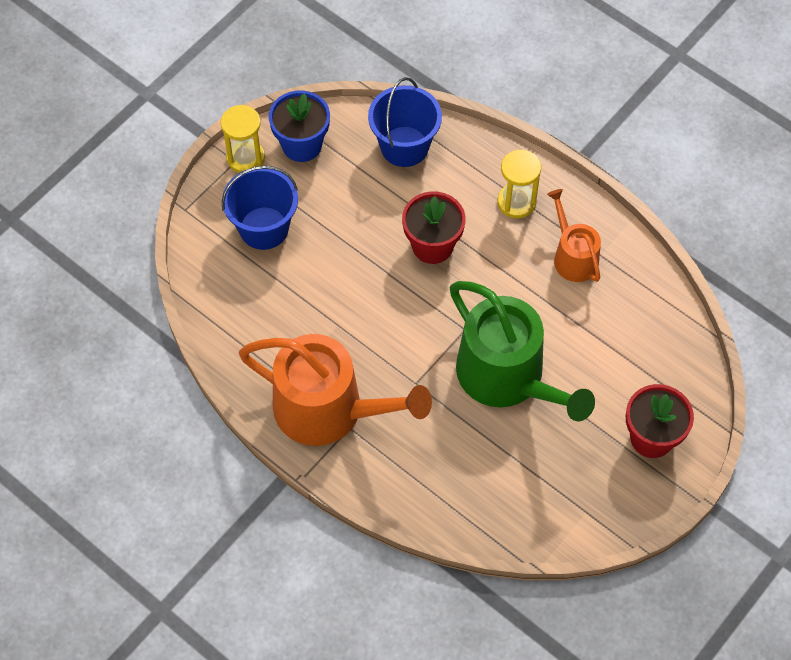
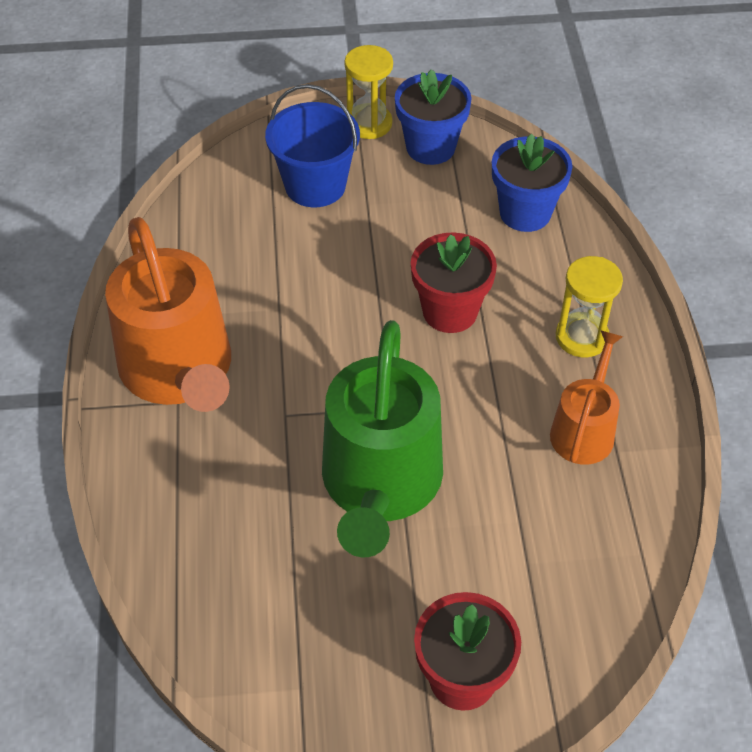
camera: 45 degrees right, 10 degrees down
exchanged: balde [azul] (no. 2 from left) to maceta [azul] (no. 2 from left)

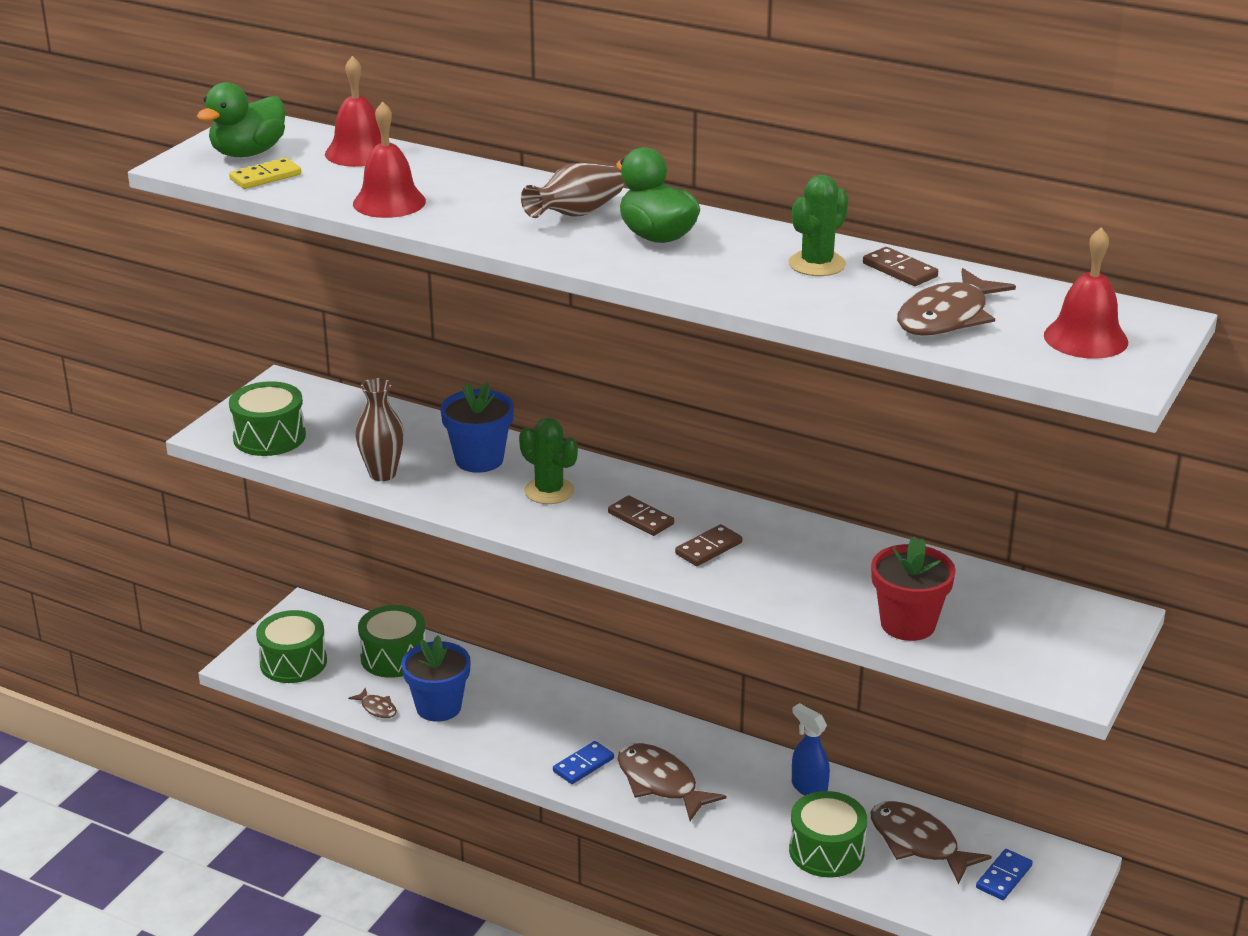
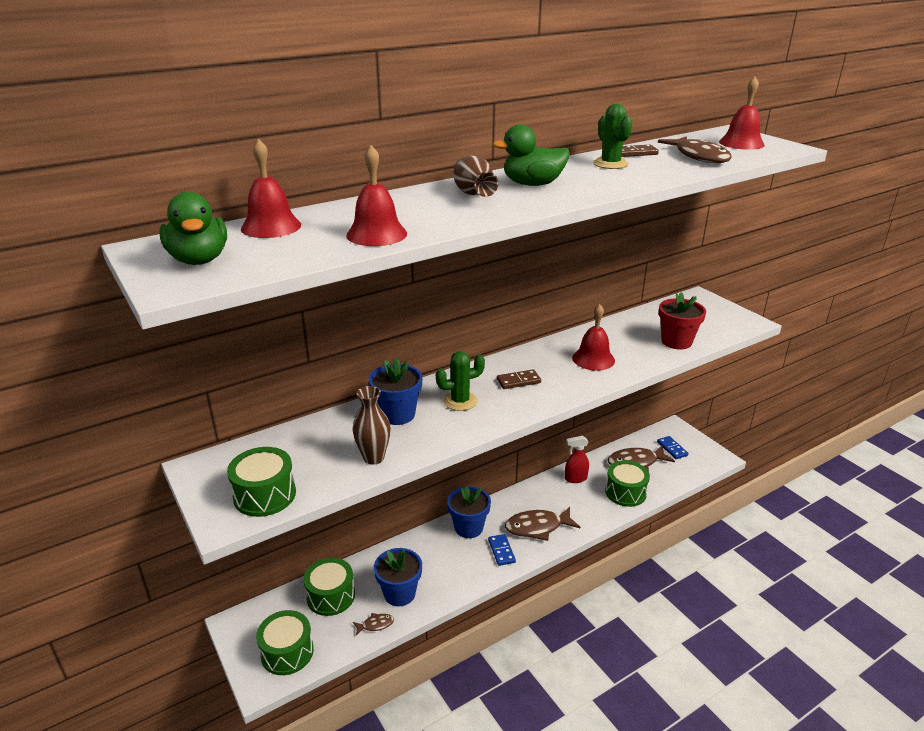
camera: 60 degrees left, 0 degrees up
missing: ficha de dominó [amarillo]; ficha de dominó [marrón] (no. 2 from left)
appeared: maceta [azul] (no. 3 from left); campana [rojo] (no. 3 from left)
colour: pulverizador [azul] to pulverizador [rojo]

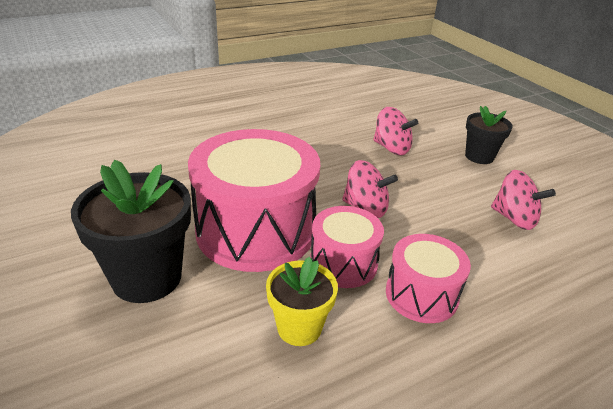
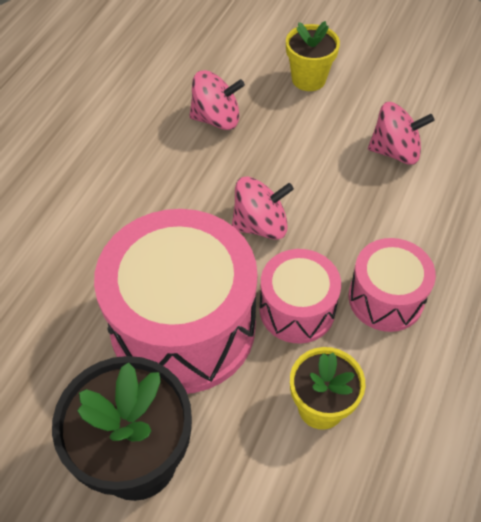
camera: 35 degrees left, 20 degrees up
colour: maceta [negro] (no. 2 from left) to maceta [amarillo] (no. 1 from left)

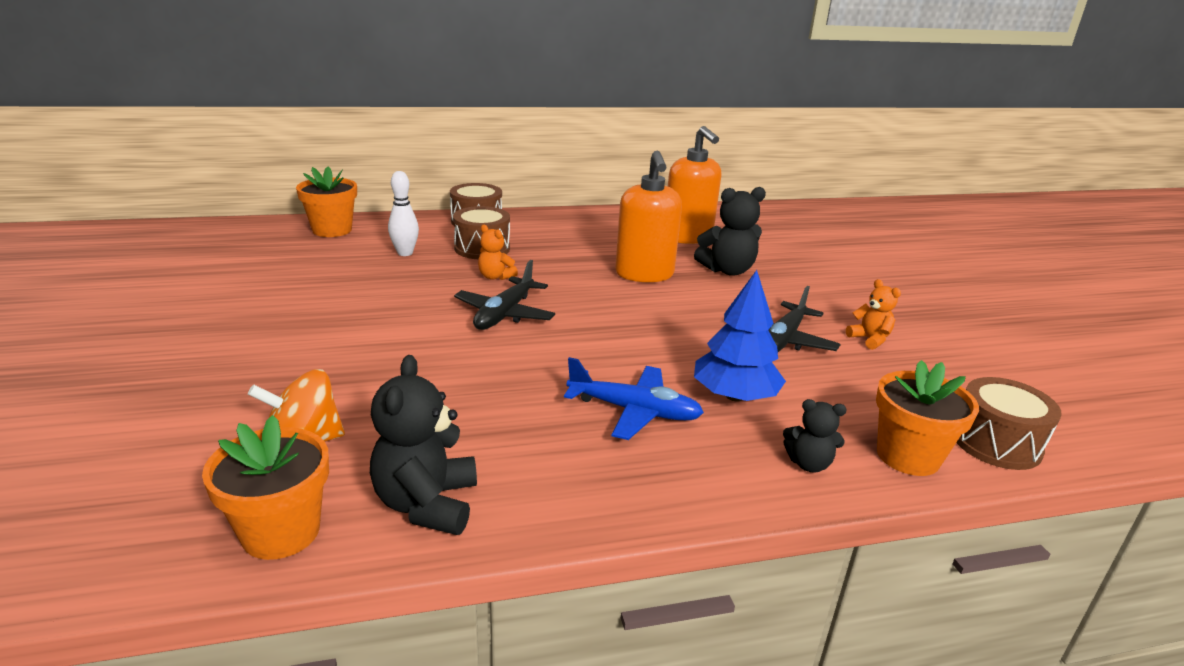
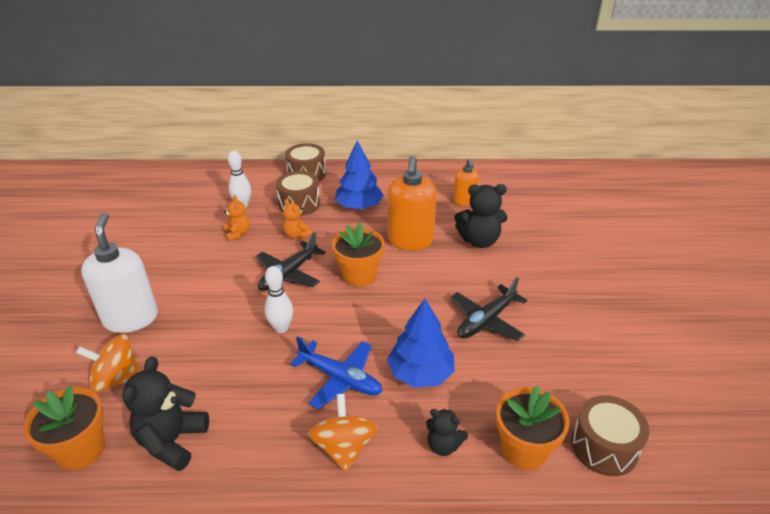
camera: 15 degrees right, 10 degrees up
appeared: dispensador de jabón [blanco]; bolo [blanco] (no. 2 from left); peonza [naranja] (no. 2 from left); árbol [azul] (no. 1 from left)
relocated: maceta [naranja] (no. 2 from left); osito [naranja] (no. 2 from left in the first image) to osito [naranja] (no. 1 from left)
size: dispensador de jabón [naranja] (no. 2 from left) x0.55

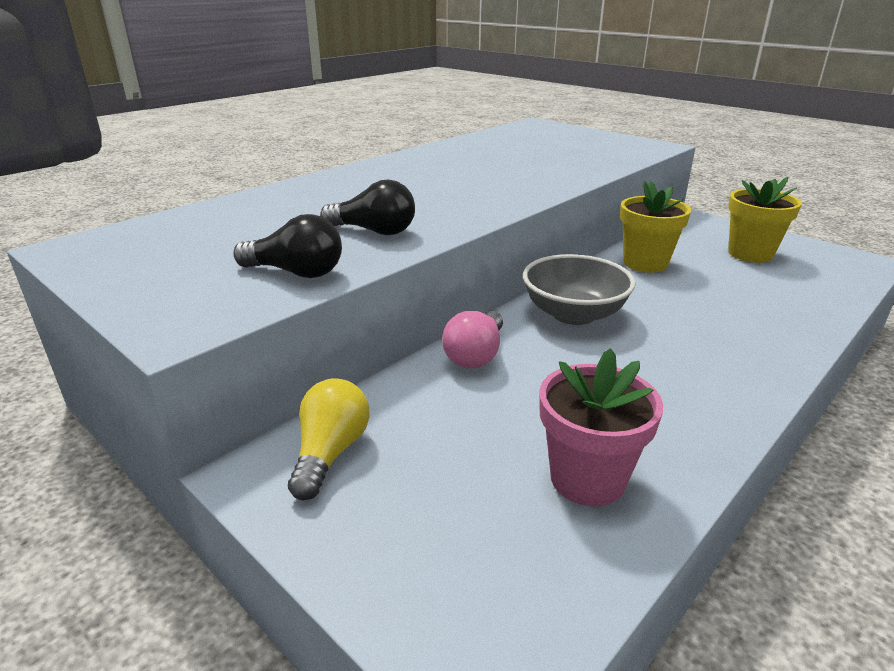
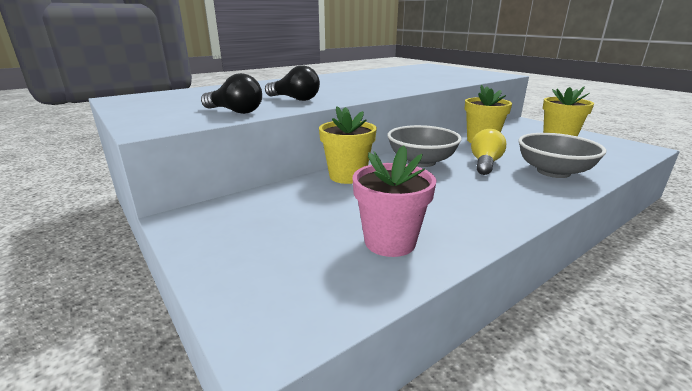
camera: 10 degrees right, 5 degrees down
appeared: cuenco [gris] (no. 2 from left)
relocated: bombilla [amarillo]
exchanged: bombilla [rosa] to maceta [amarillo] (no. 1 from left)

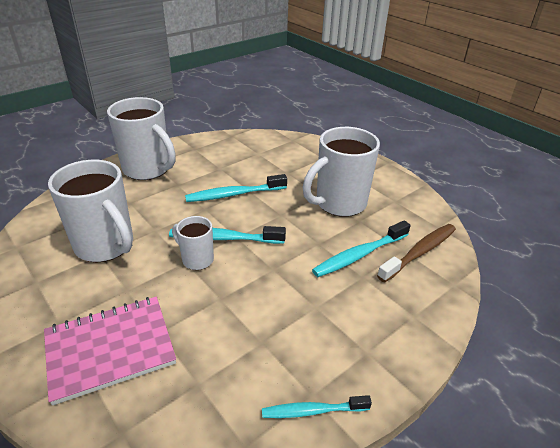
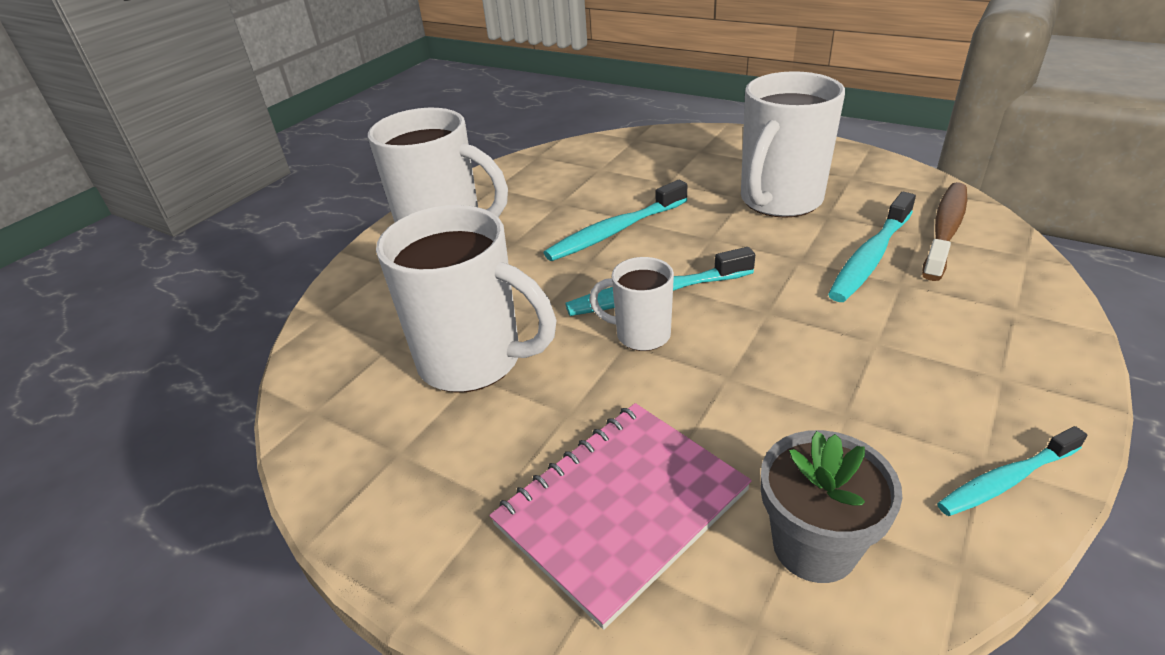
camera: 15 degrees left, 0 degrees up
appeared: maceta [gris]

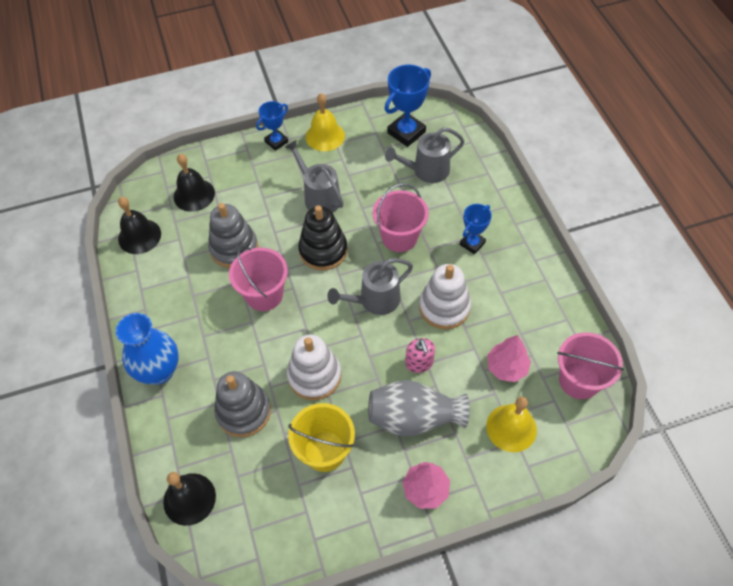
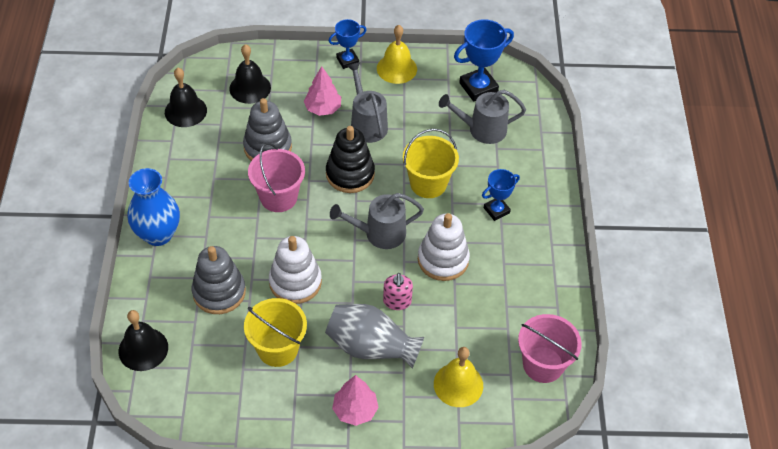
camera: 15 degrees right, 5 degrees down
relocated: árbol [rosa] (no. 2 from left in the first image) to árbol [rosa] (no. 1 from left)
colour: balde [rosa] (no. 2 from left) to balde [amarillo] (no. 2 from left)

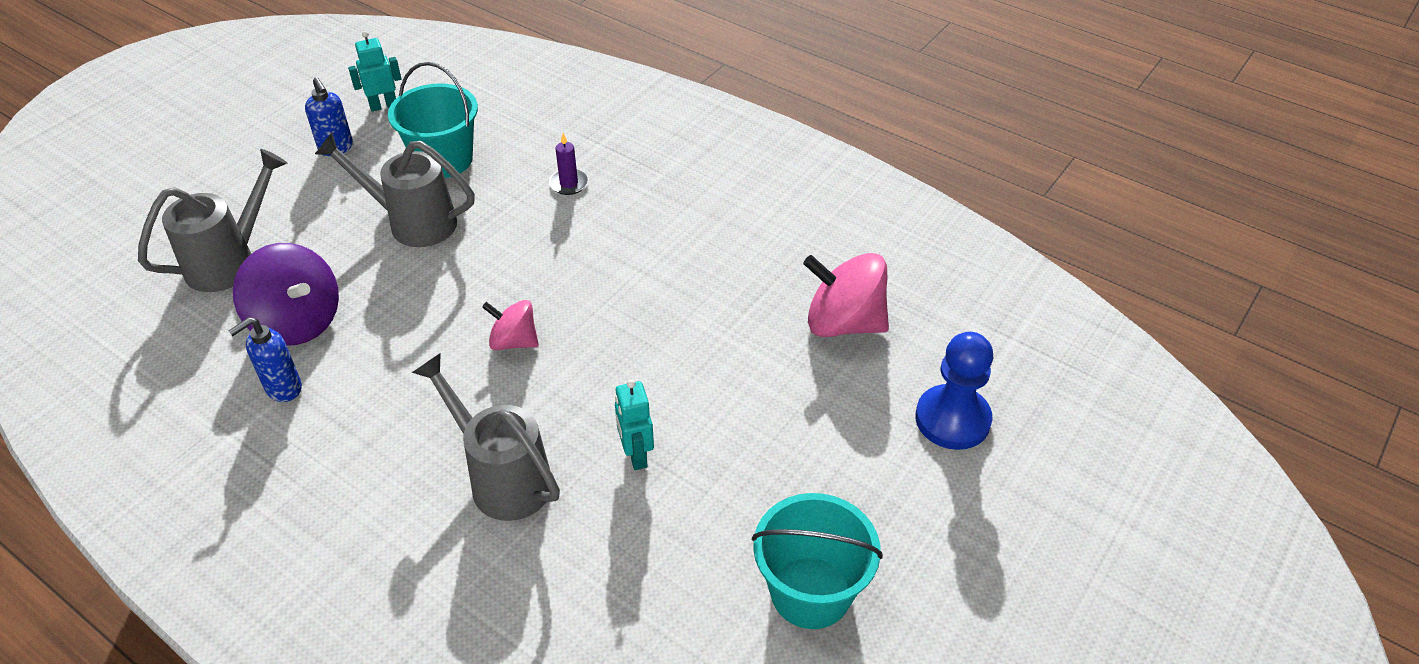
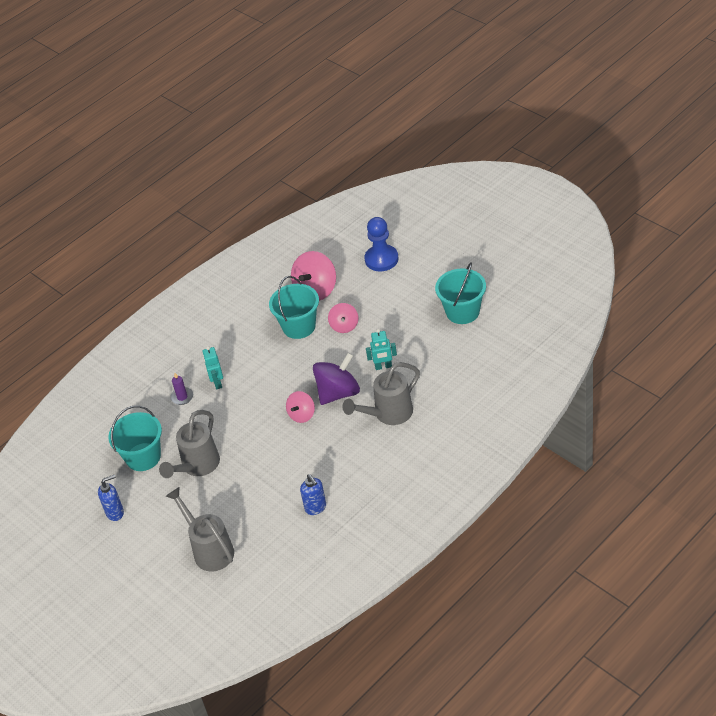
camera: 75 degrees left, 0 degrees up
appeared: balde [turquesa] (no. 2 from left); peonza [rosa] (no. 3 from left)
relocated: peonza [morado]; robot [turquesa] (no. 1 from left)

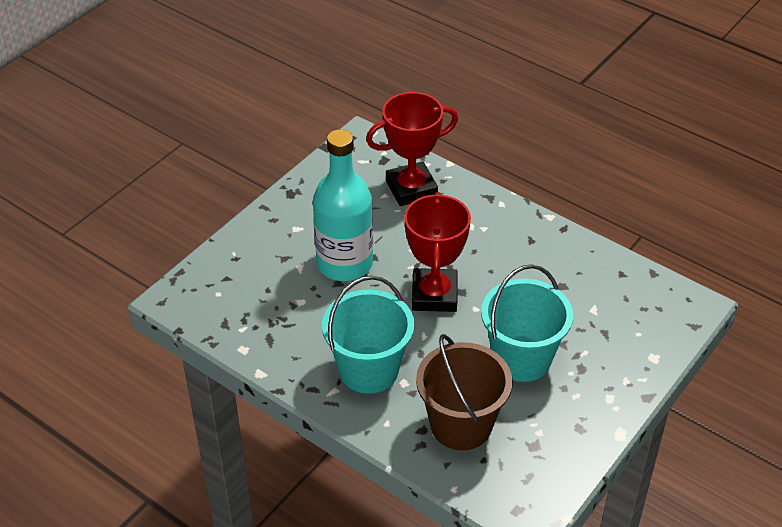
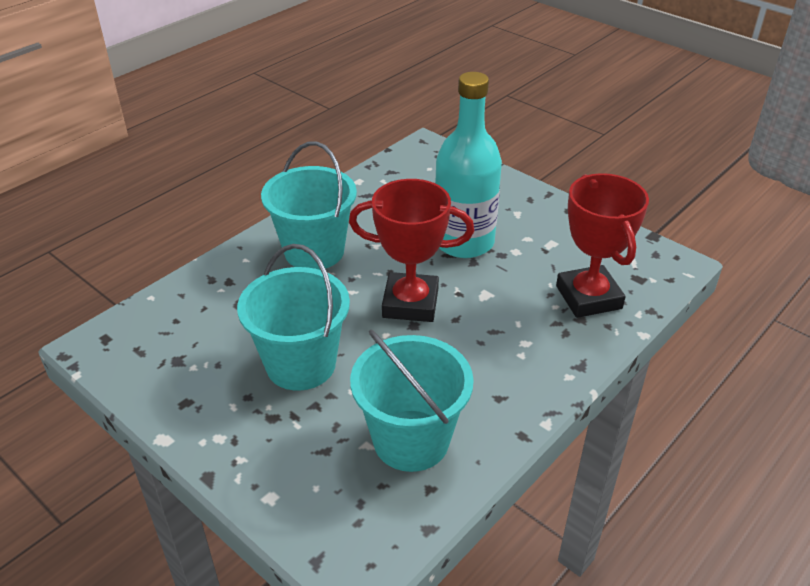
camera: 95 degrees right, 5 degrees down
missing: balde [marrón]
appeared: balde [turquesa] (no. 3 from left)

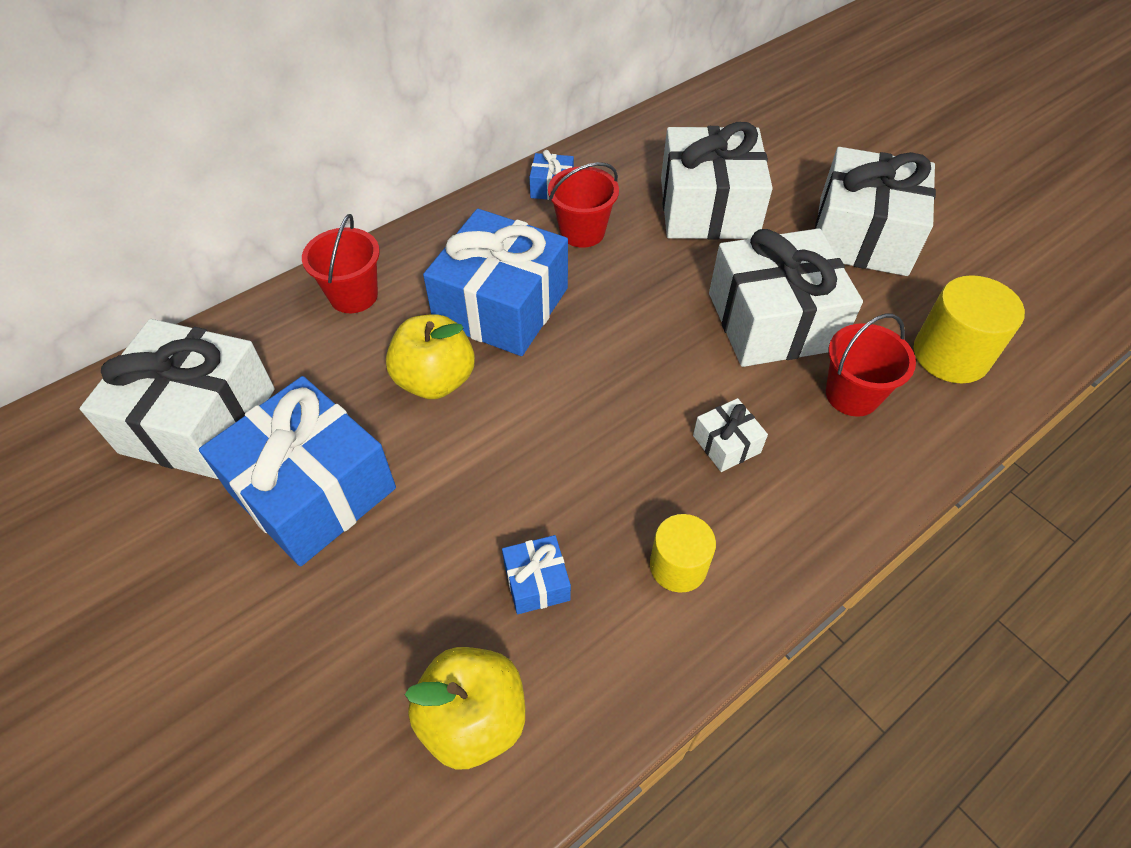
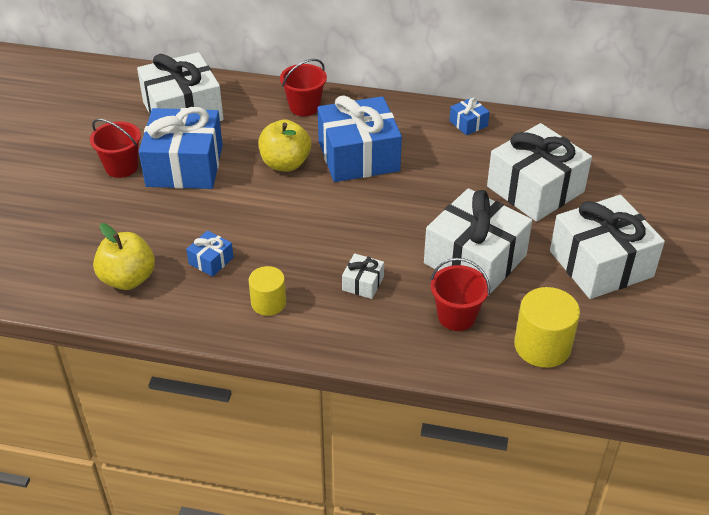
camera: 50 degrees right, 10 degrees down
relocated: balde [rojo] (no. 2 from left in the first image) to balde [rojo] (no. 1 from left)

